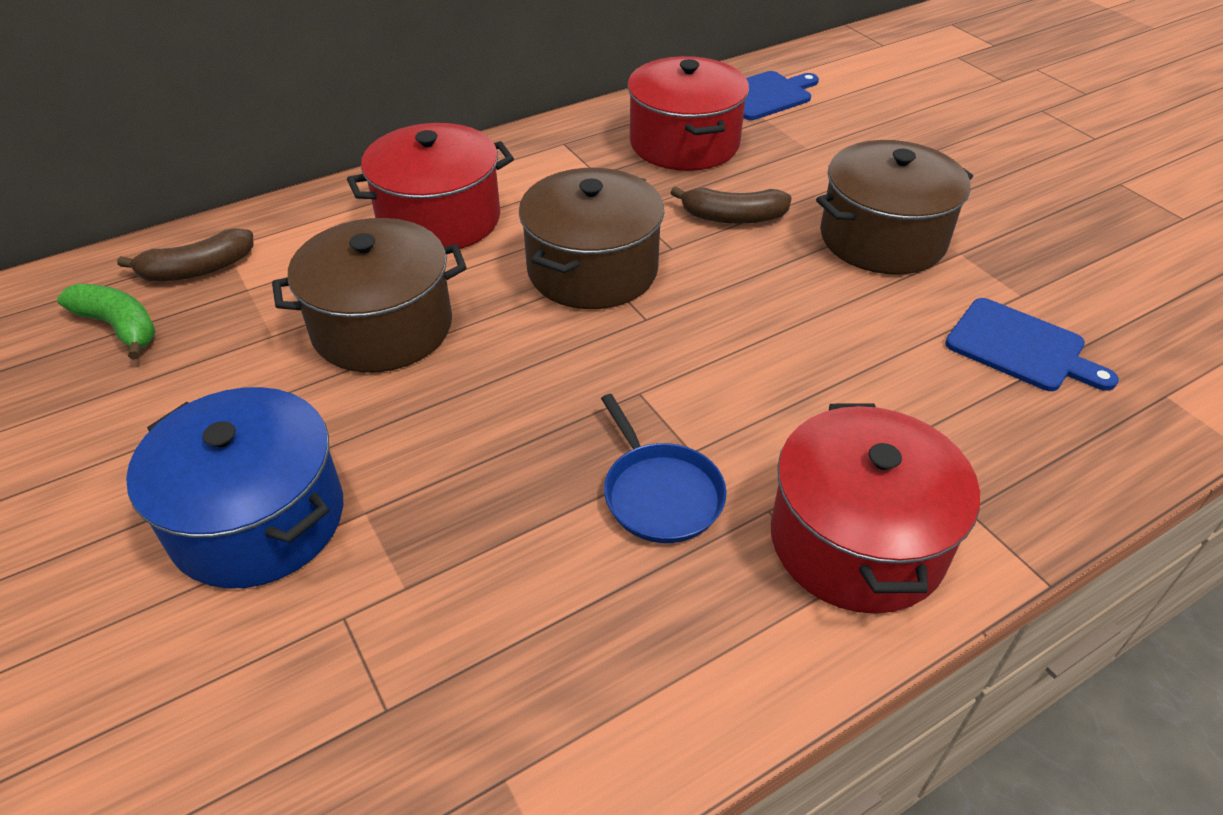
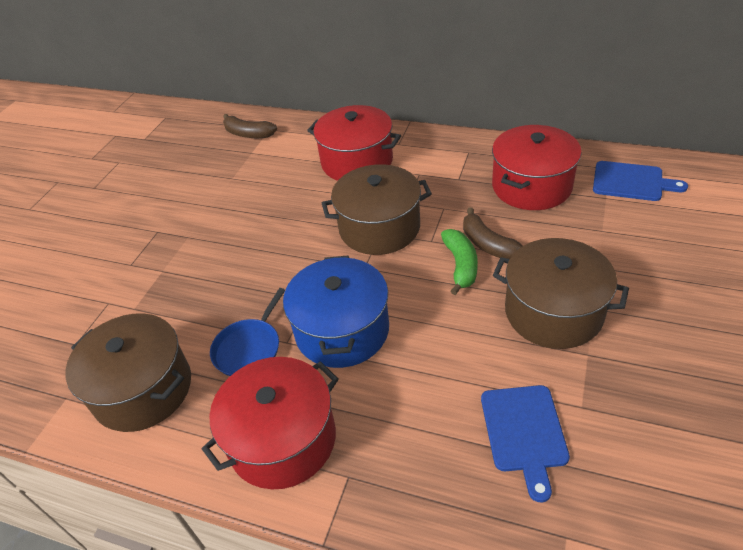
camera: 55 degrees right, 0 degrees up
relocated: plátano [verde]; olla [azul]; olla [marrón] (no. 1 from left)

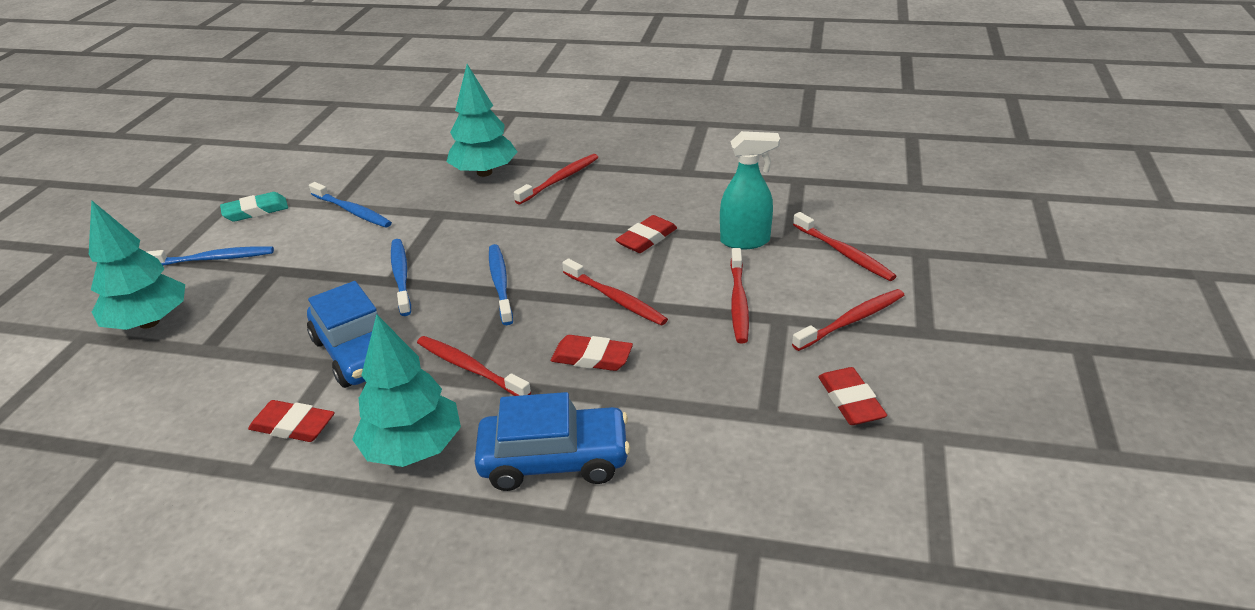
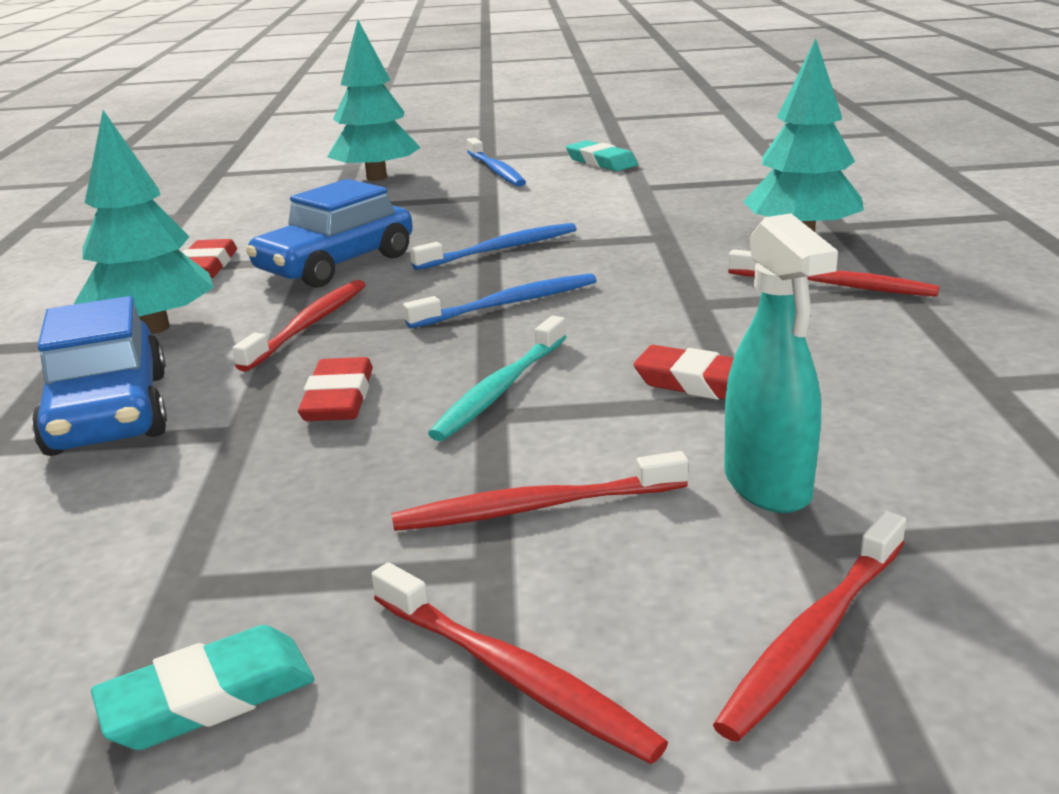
camera: 75 degrees right, 10 degrees down
missing: cepillo de dientes [azul] (no. 2 from left)
colour: cepillo de dientes [rojo] (no. 3 from left) to cepillo de dientes [turquesa]; goma de borrar [rojo] (no. 4 from left) to goma de borrar [turquesa] (no. 1 from left)

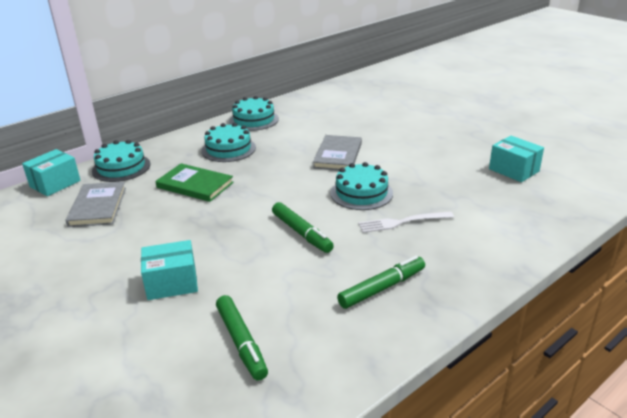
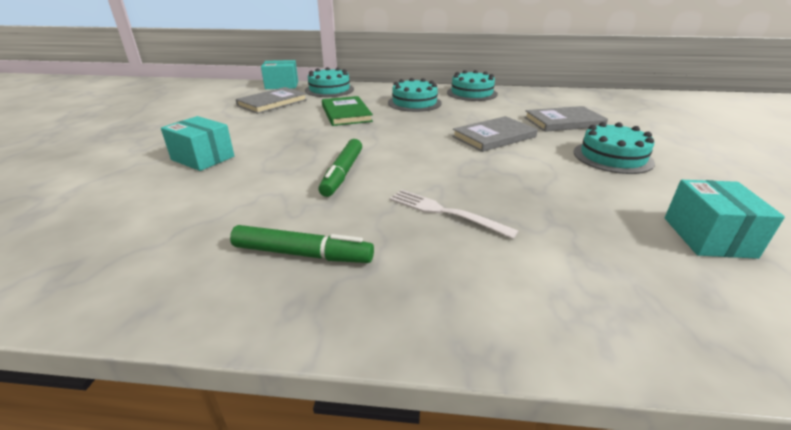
camera: 45 degrees right, 0 degrees up
missing: rotulador [verde] (no. 1 from left)
appeared: libro [gris] (no. 3 from left)
relocated: tarta [turquesa] (no. 4 from left)

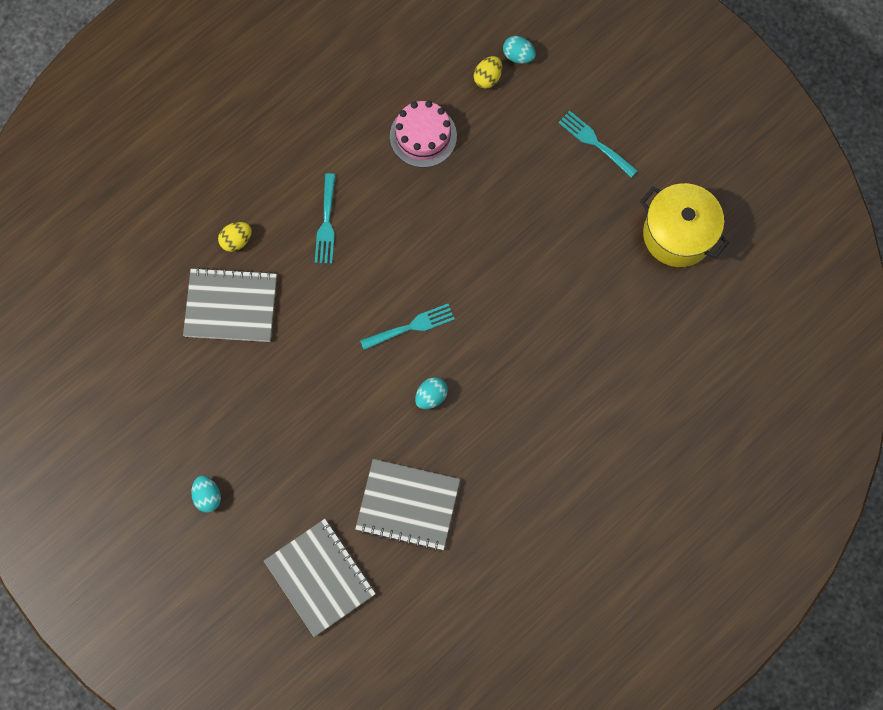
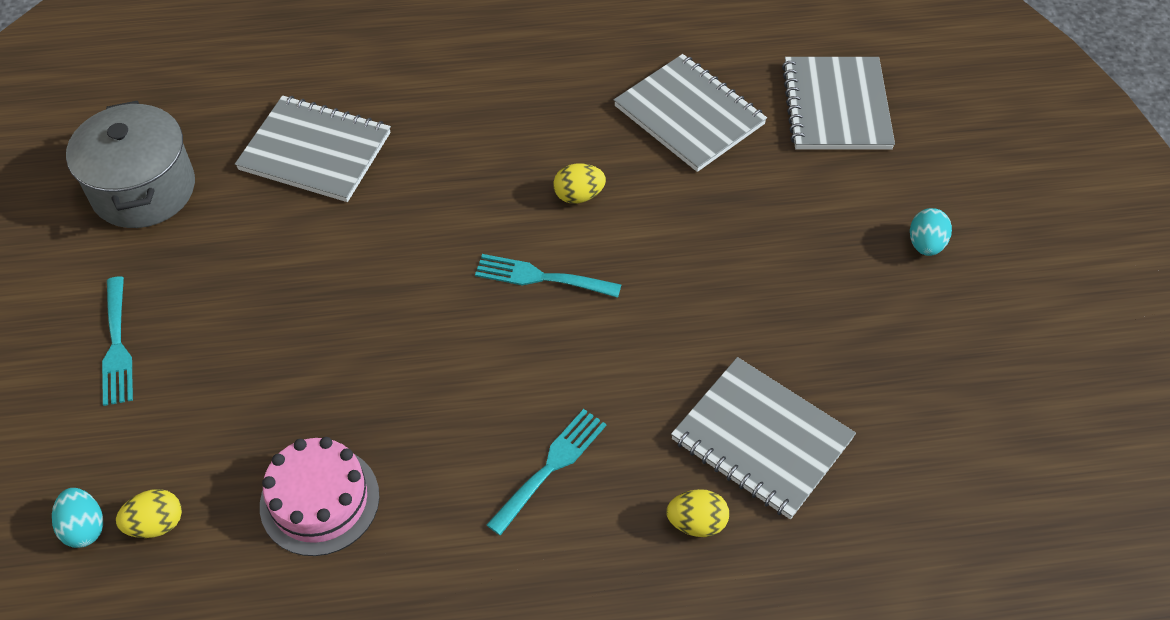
camera: 145 degrees left, 20 degrees down
appeared: cuaderno [gris] (no. 1 from left)
colour: huevo [turquesa] (no. 2 from left) to huevo [amarillo] (no. 2 from left); olla [amarillo] to olla [gris]

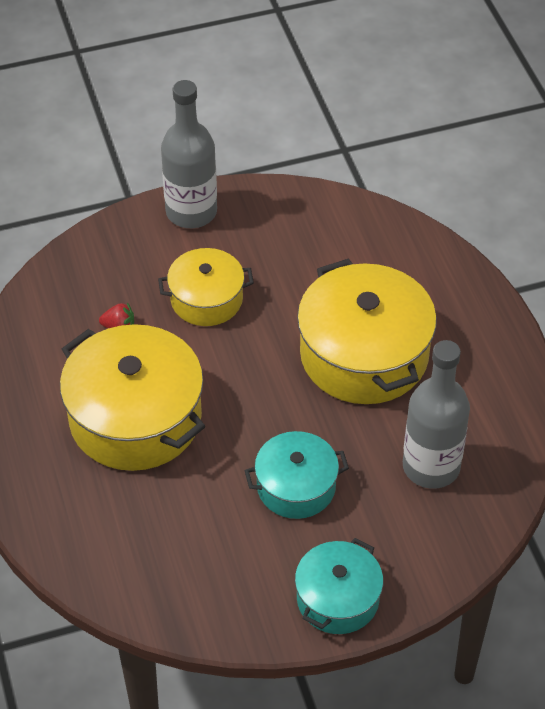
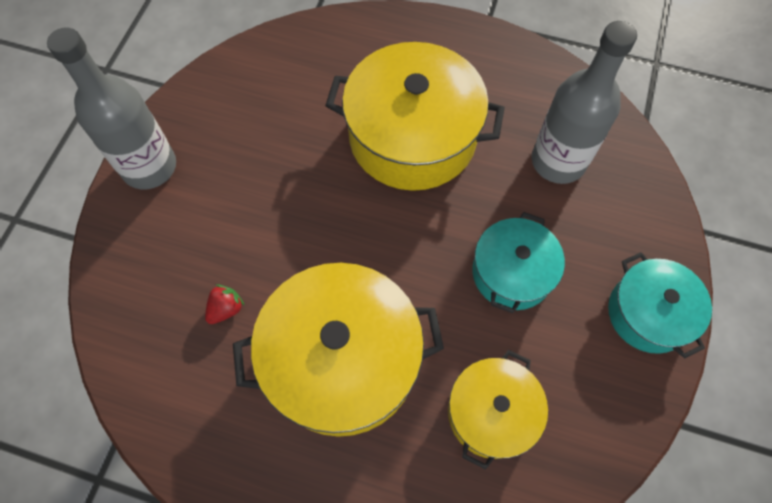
camera: 55 degrees left, 15 degrees up
relocated: olla [amarillo] (no. 2 from left in the first image) to olla [amarillo] (no. 3 from left)

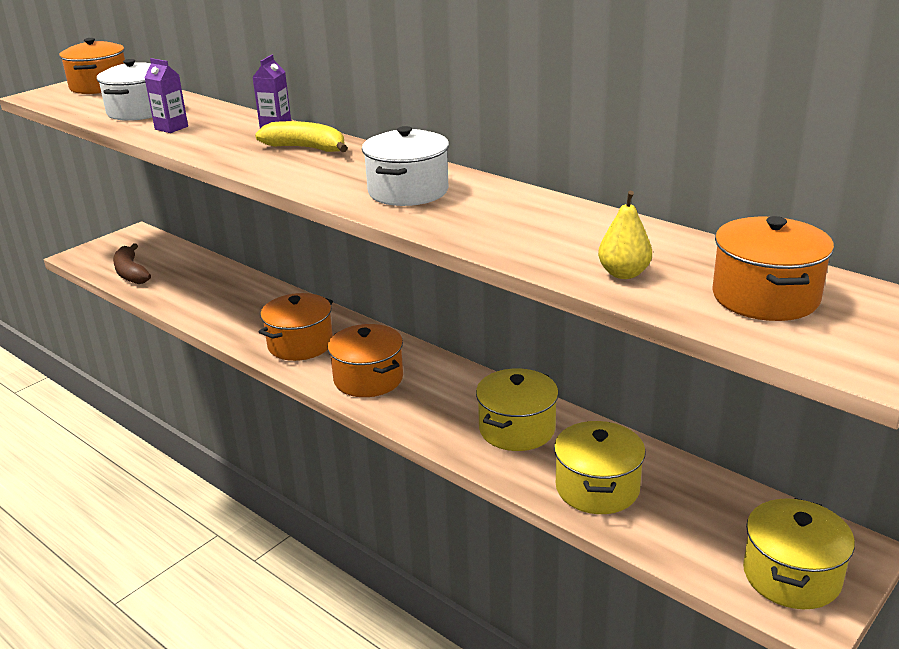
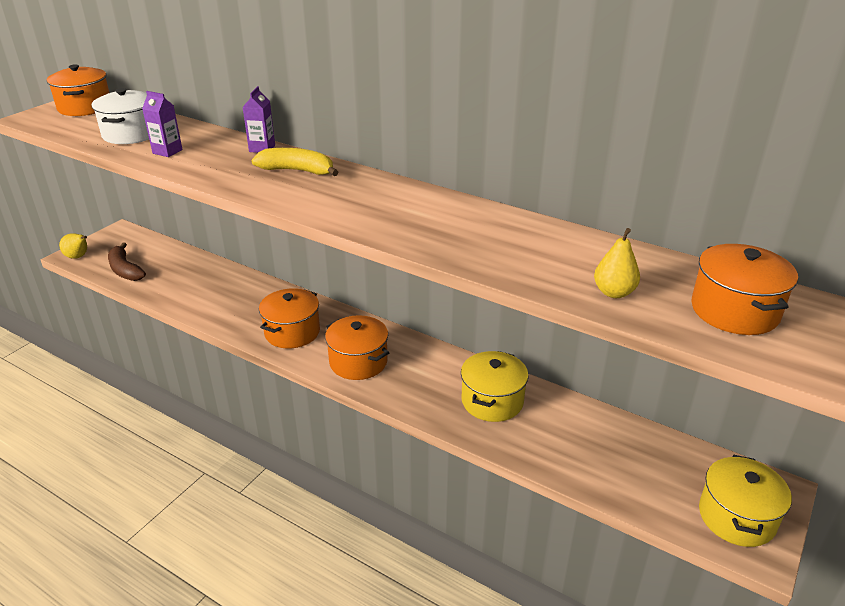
camera: 10 degrees left, 5 degrees up
missing: olla [blanco] (no. 2 from left); olla [amarillo] (no. 2 from left)
appeared: pera [amarillo] (no. 1 from left)

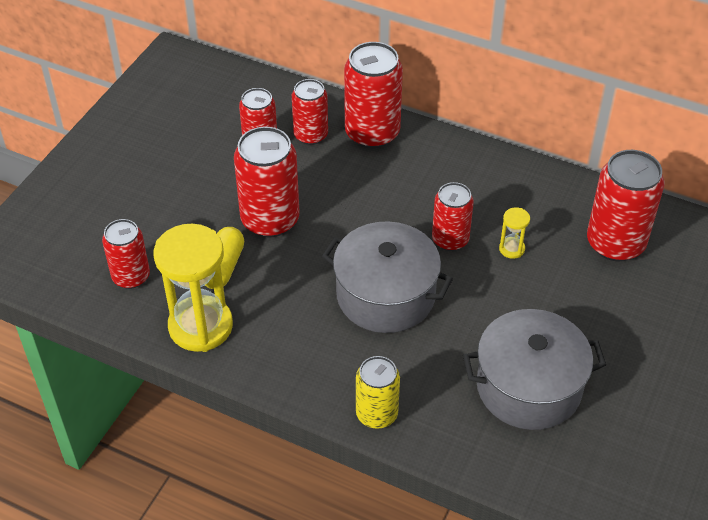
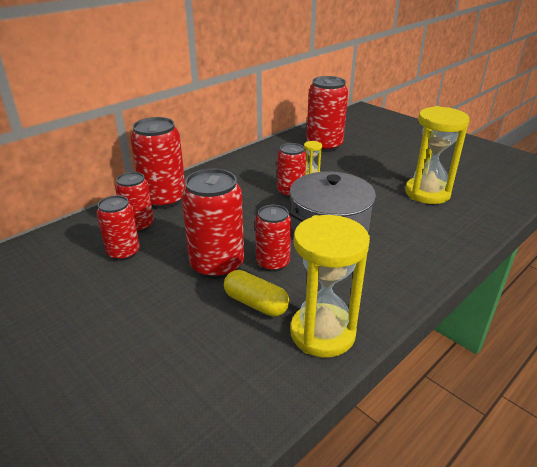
camera: 70 degrees left, 15 degrees down
missing: lata [amarillo]
relocated: lata [rojo] (no. 1 from left in the first image) to lata [rojo] (no. 5 from left)
exchanged: olla [gris] (no. 2 from left) to reloj de arena [amarillo] (no. 3 from left)

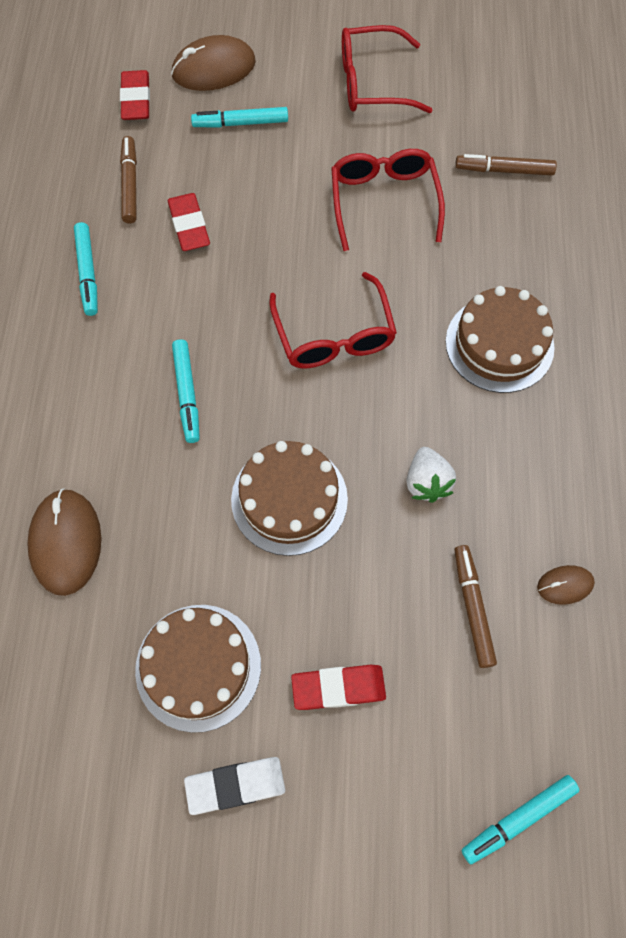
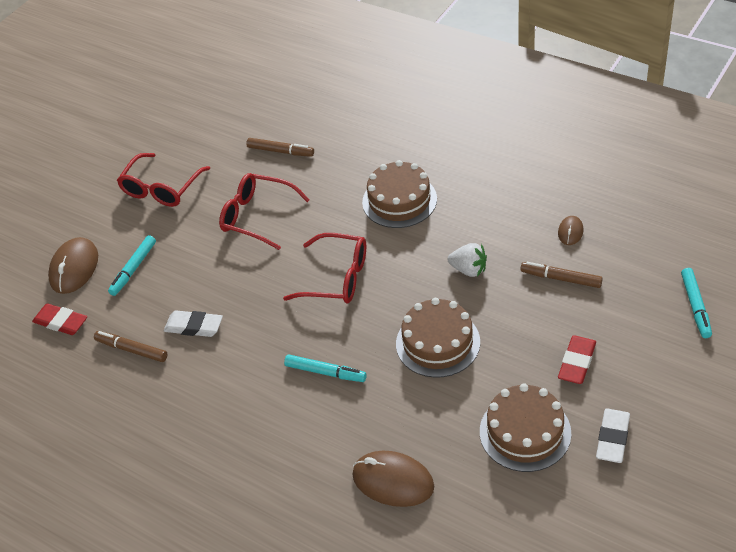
camera: 55 degrees left, 20 degrees down
missing: rotulador [turquesa] (no. 1 from left)
colour: goma de borrar [rojo] (no. 2 from left) to goma de borrar [blanco] (no. 1 from left)
spun: rotulador [marrón] (no. 3 from left in the first image) 105 degrees counterclockwise

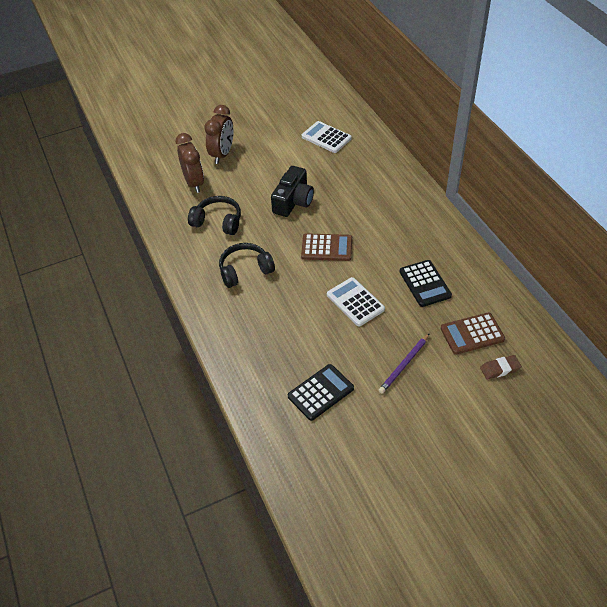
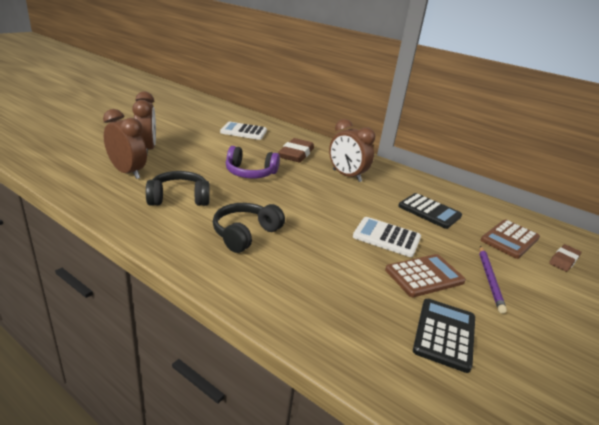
camera: 35 degrees left, 20 degrees down
appeared: goma de borrar [marrón] (no. 1 from left); despertador [marrón] (no. 3 from left)
relocated: calculadora [marrón] (no. 1 from left)
exchanged: cámara [negro] to auriculares [morado]

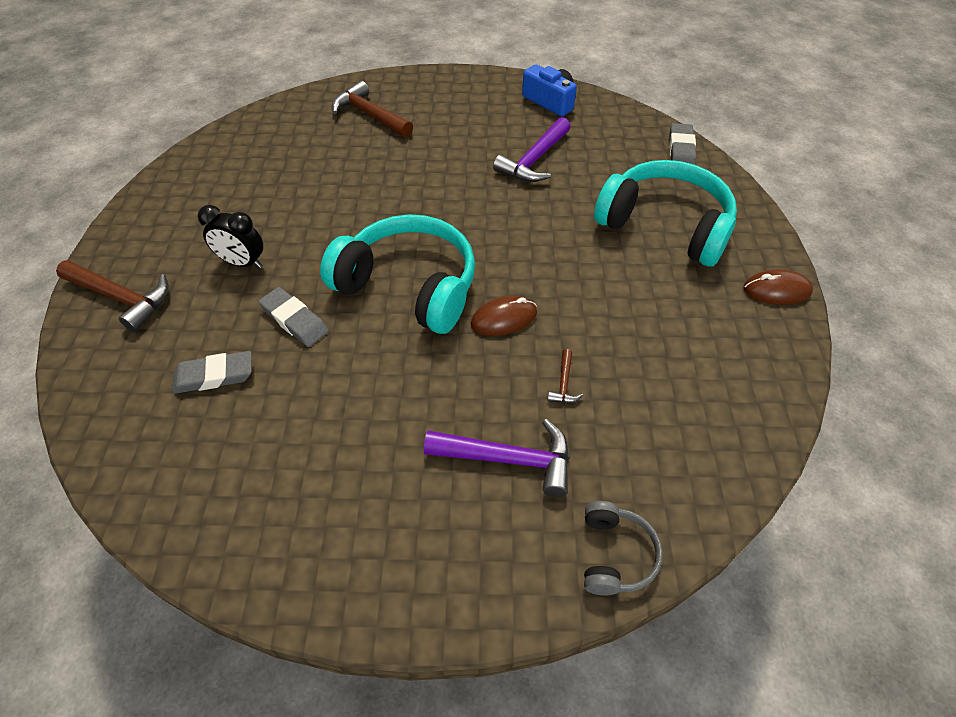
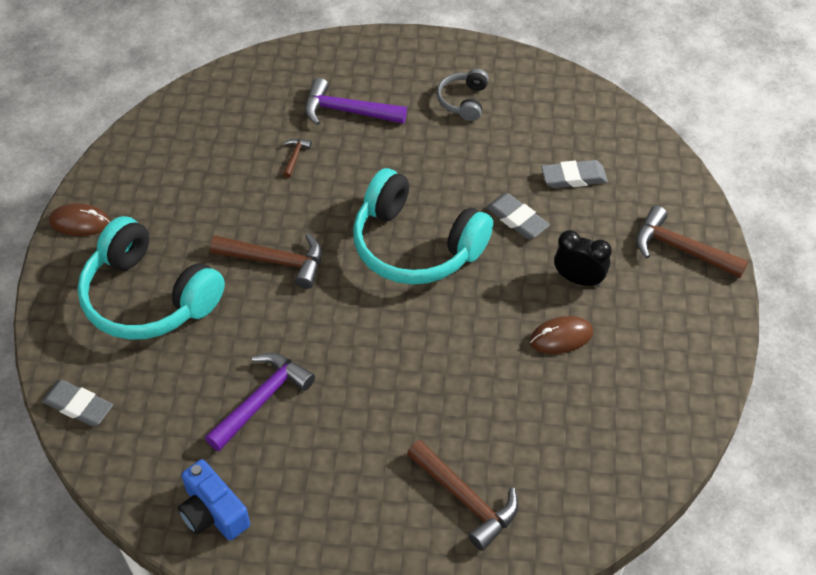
camera: 175 degrees left, 0 degrees up
appeared: martillo [marrón] (no. 1 from left)
relocated: ratón [marrón] (no. 1 from left in the first image) to ratón [marrón] (no. 2 from left); auriculares [gris]
spun: goma de borrar [gris] (no. 3 from left in the first image) 75 degrees counterclockwise

